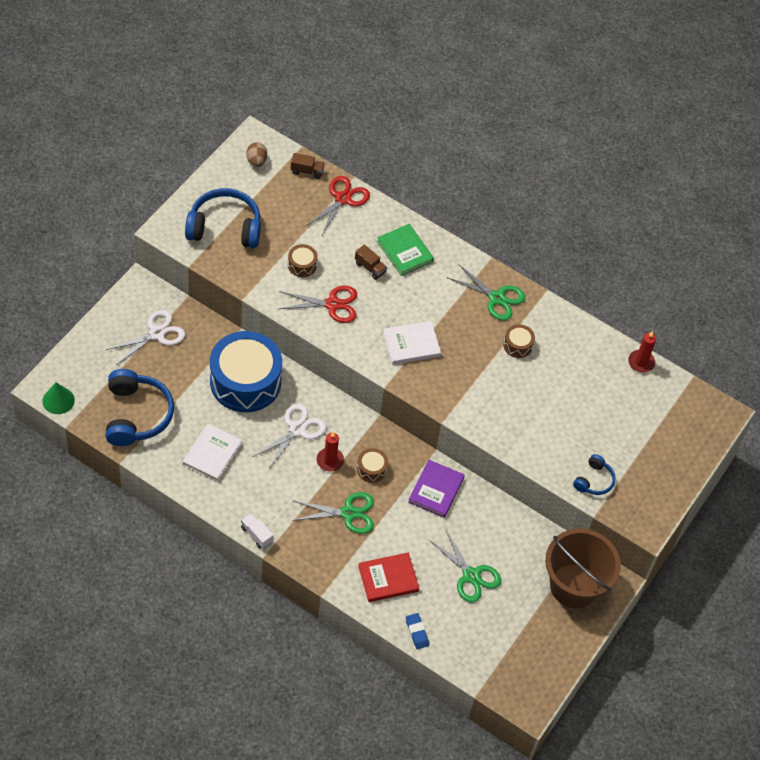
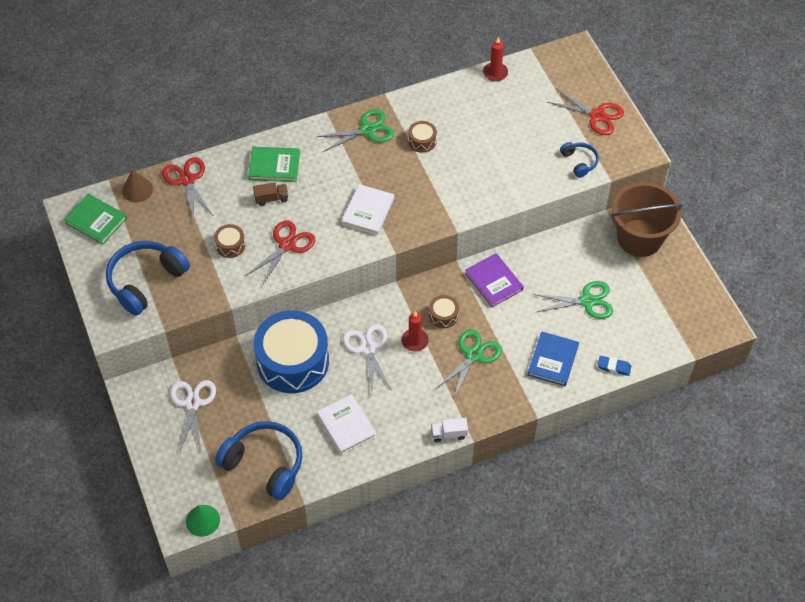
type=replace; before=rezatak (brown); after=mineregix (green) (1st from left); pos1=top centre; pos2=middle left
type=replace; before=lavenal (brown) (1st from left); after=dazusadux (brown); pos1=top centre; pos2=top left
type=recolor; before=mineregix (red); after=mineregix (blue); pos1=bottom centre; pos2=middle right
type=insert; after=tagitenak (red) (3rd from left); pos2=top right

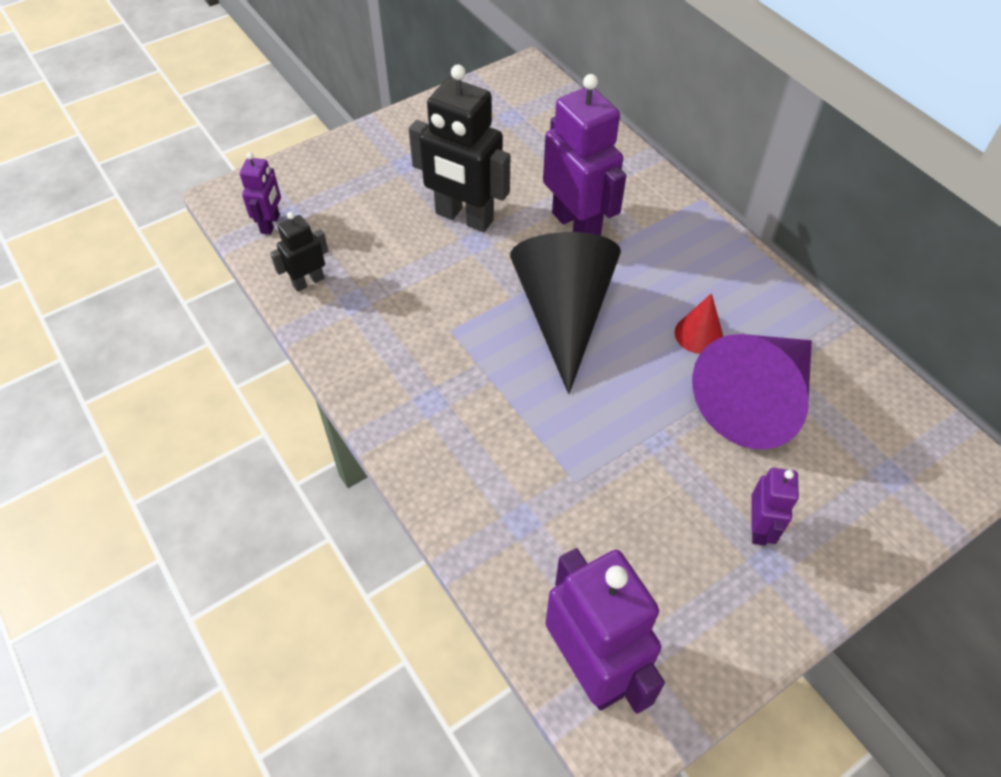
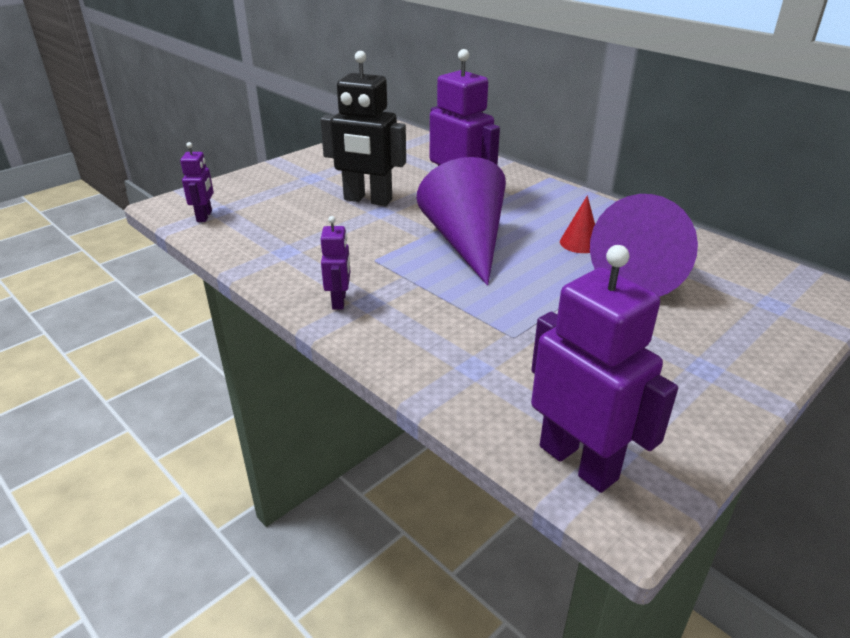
type=move; before=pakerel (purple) (4th from left in the first image); after=pakerel (purple) (2nd from left); pos1=middle right; pos2=centre
type=recolor; before=dazusadux (black); after=dazusadux (purple) (1st from left); pos1=centre; pos2=centre
type=delete; before=pakerel (black) (1st from left); pos1=top left

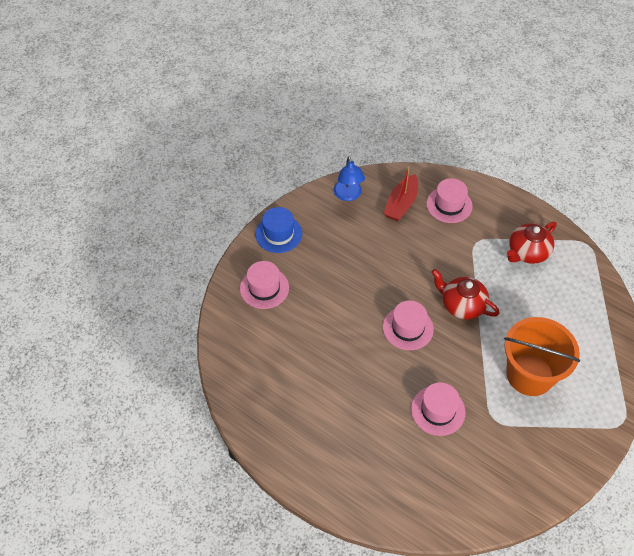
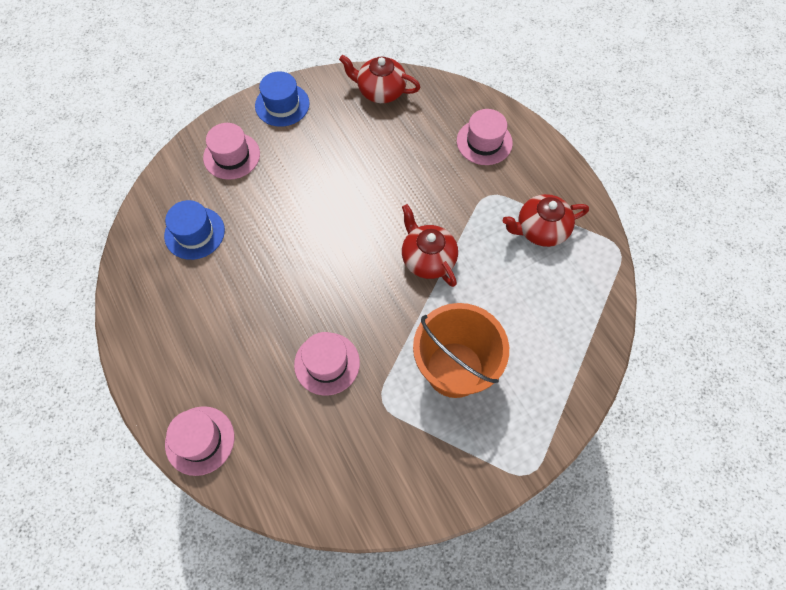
type=insert; after=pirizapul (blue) (1st from left); pos2=middle left
type=move; before=pirizapul (pink) (2nd from left in the first image); after=pirizapul (pink) (1st from left); pos1=centre; pos2=bottom left
type=replace; before=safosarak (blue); after=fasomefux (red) (1st from left); pos1=top centre; pos2=top centre
type=delete; before=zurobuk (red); pos1=centre

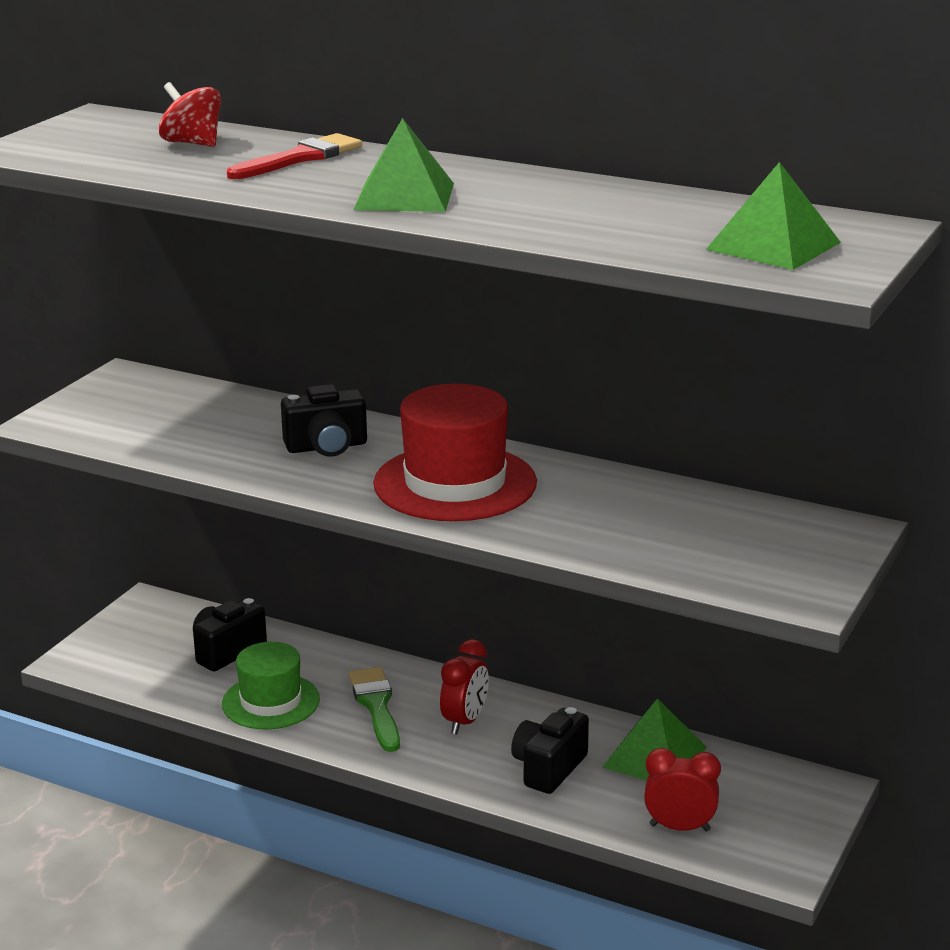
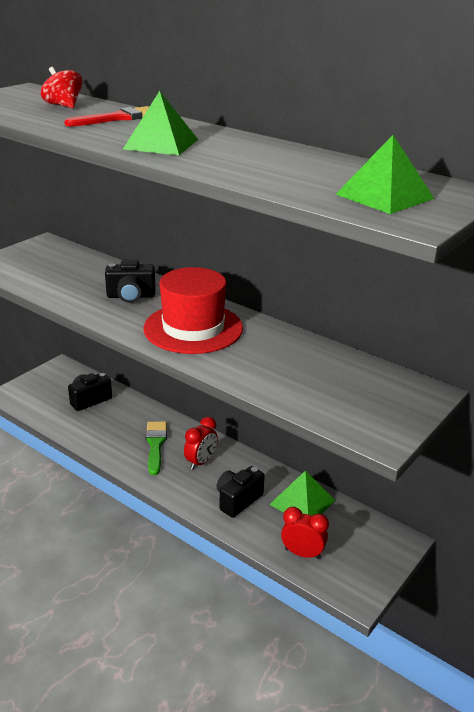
type=delete; before=pirizapul (green); pos1=bottom left

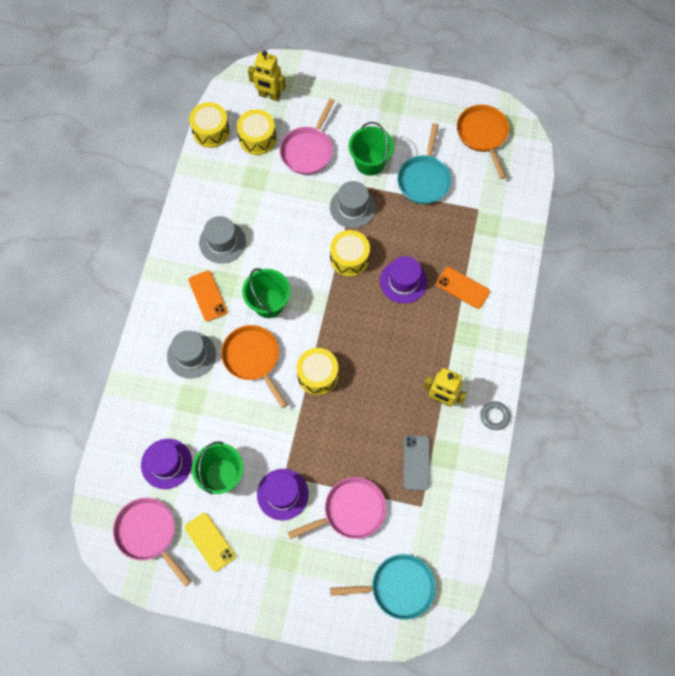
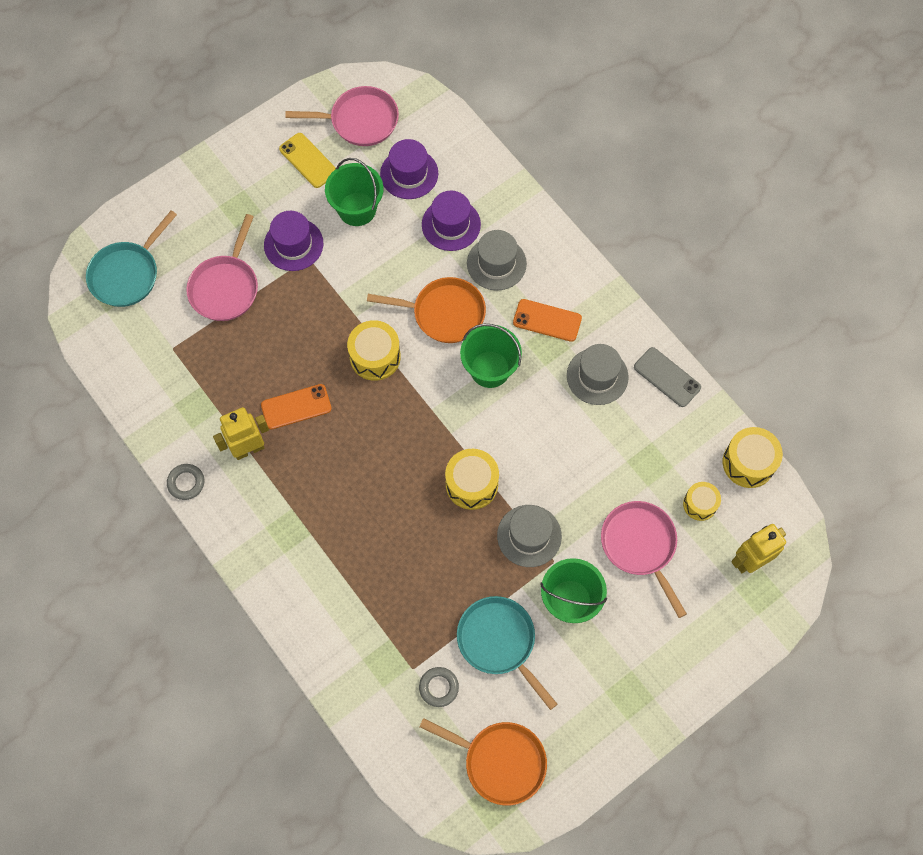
type=move; before=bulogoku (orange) (2nd from left in the first image); after=bulogoku (orange) (1st from left); pos1=middle right; pos2=middle left
type=rotate; before=bulogoku (yellow); pos1=bottom left; pos2=top left; turn=45
type=insert; after=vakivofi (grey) (2nd from left); pos2=bottom centre
type=move; before=pirizapul (purple) (3rd from left); pos1=centre; pos2=top centre
type=move; before=bulogoku (grey); pos1=bottom centre; pos2=middle right
type=resize; before=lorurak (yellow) (2nd from left in the first image); pos1=top centre; pos2=middle right; scale=0.64

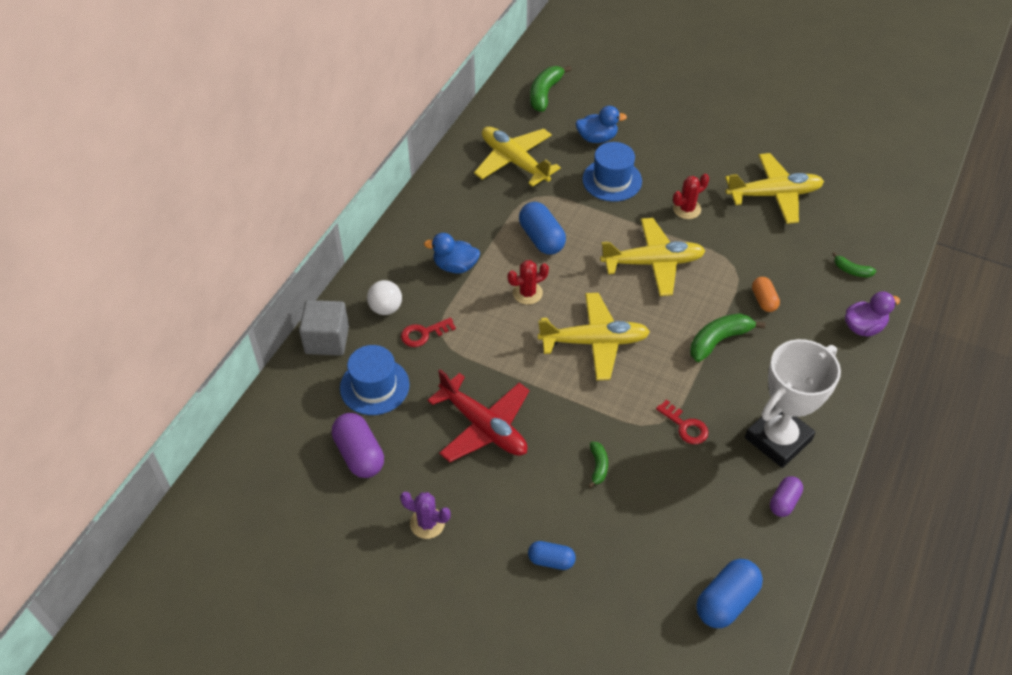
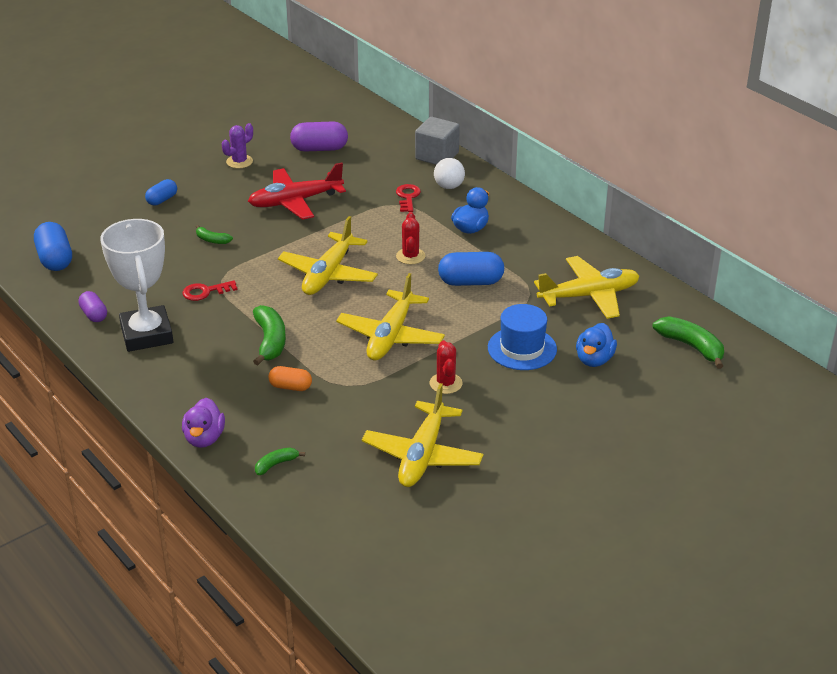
type=delete; before=pirizapul (blue) (1st from left); pos1=centre

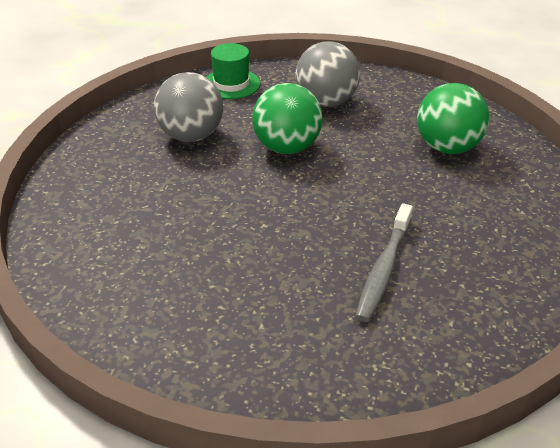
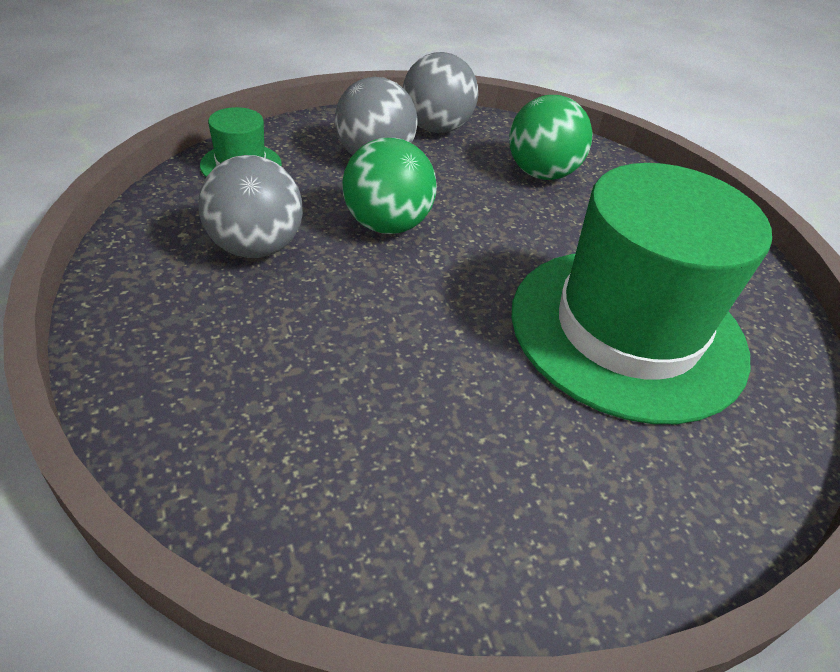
type=insert; after=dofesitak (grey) (3rd from left); pos2=top centre
type=replace; before=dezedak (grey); after=pirizapul (green) (2nd from left); pos1=middle right; pos2=middle right

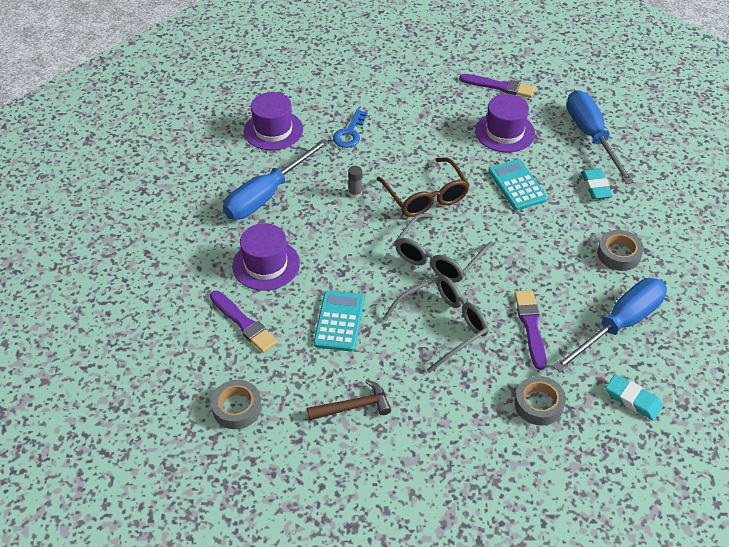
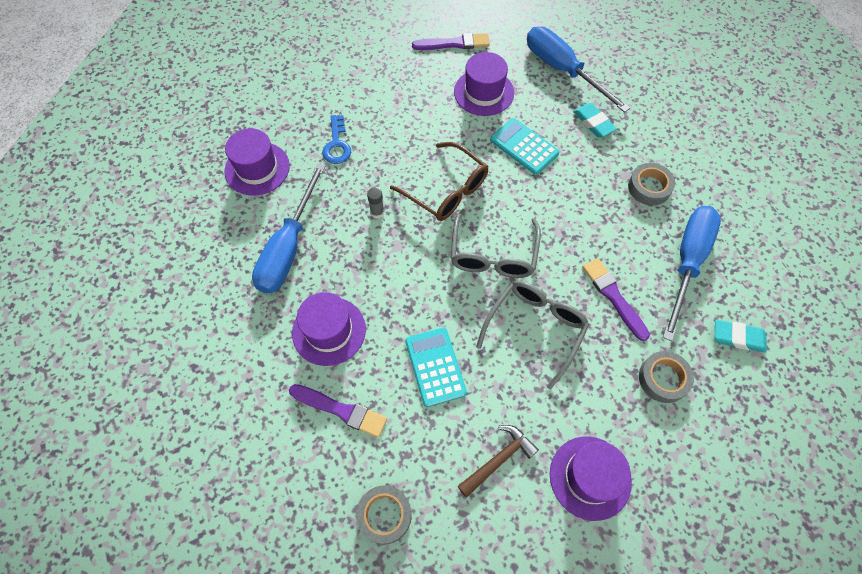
type=insert; after=pirizapul (purple) (4th from left); pos2=bottom right

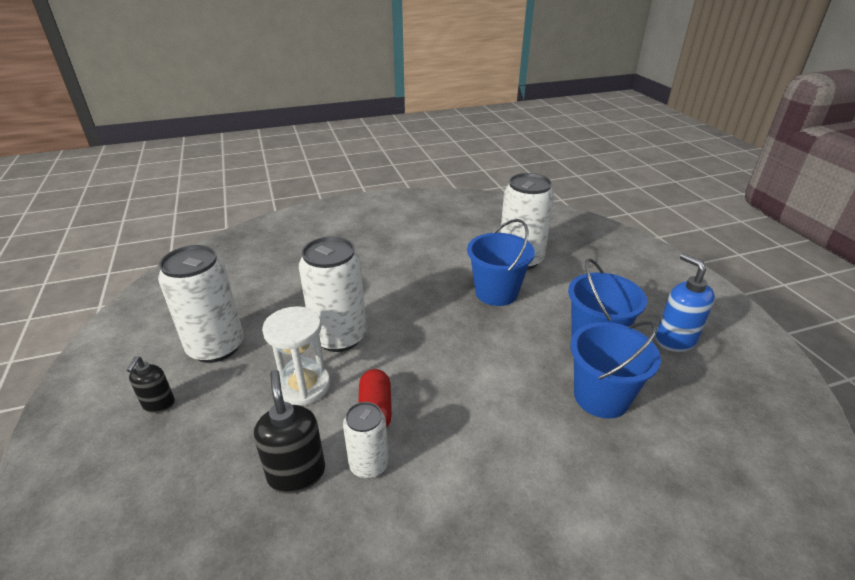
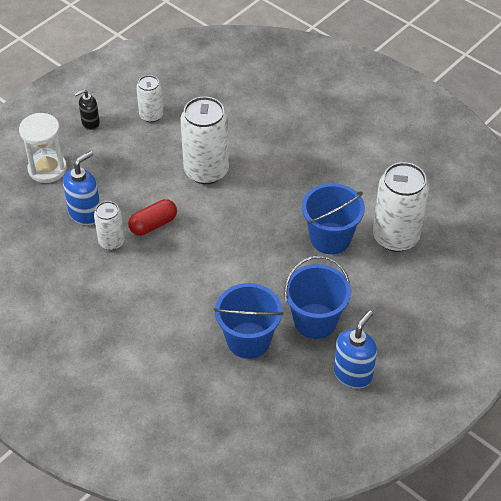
type=move; before=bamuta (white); pos1=centre; pos2=top left
type=recolor; before=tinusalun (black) (2nd from left); after=tinusalun (blue) (1st from left); pos1=bottom centre; pos2=middle left
type=resize; before=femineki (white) (1st from left in the first image); pos1=middle left; pos2=top left; scale=0.56

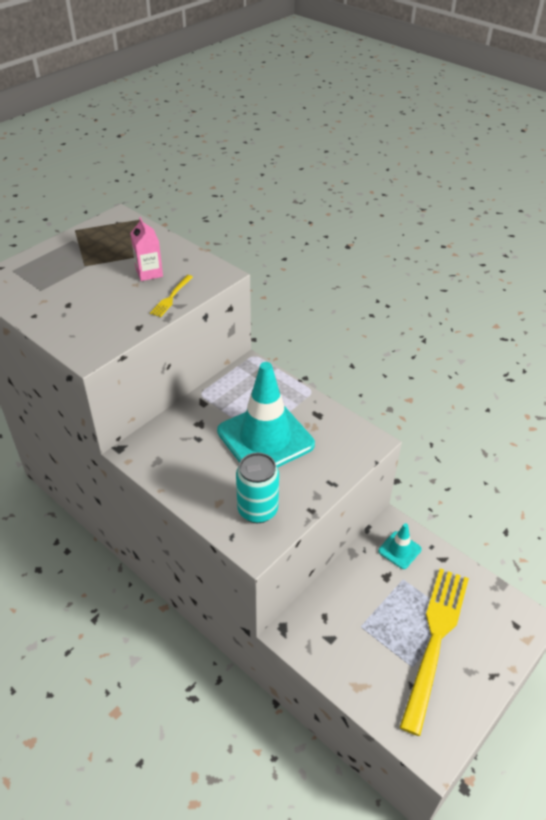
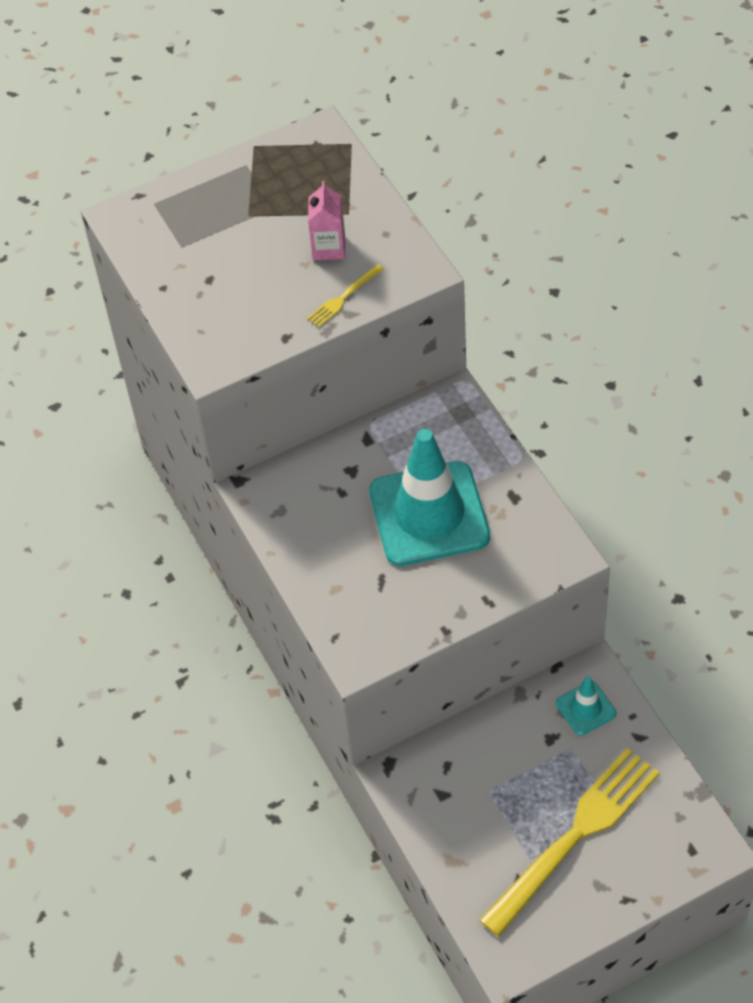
type=delete; before=femineki (turquoise); pos1=centre

